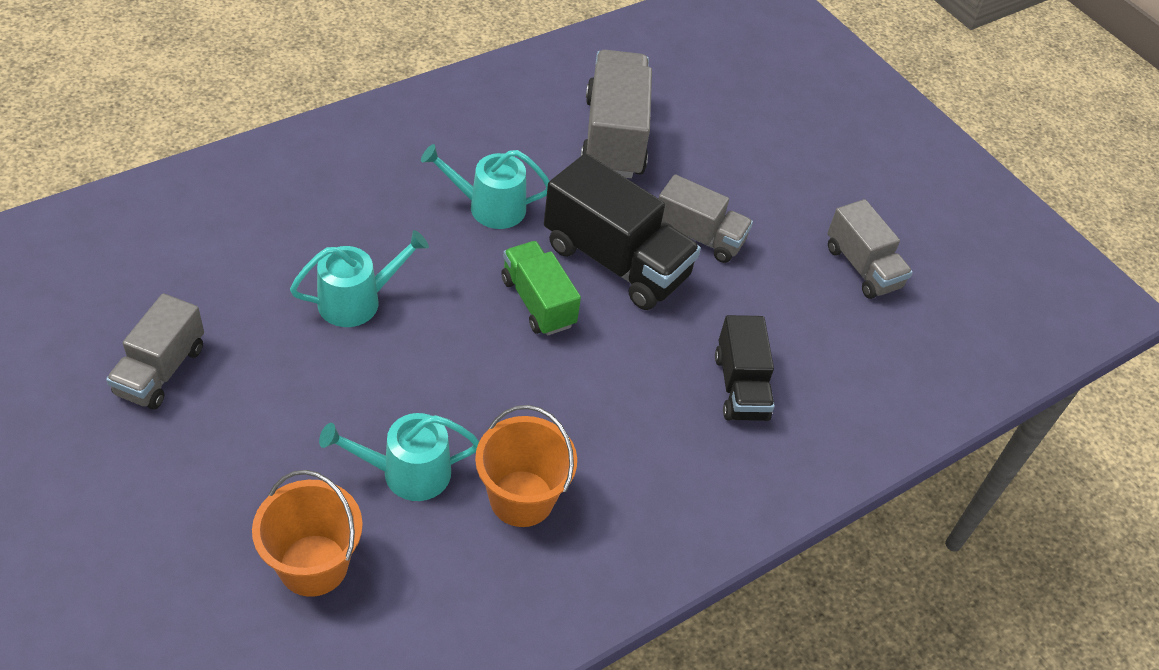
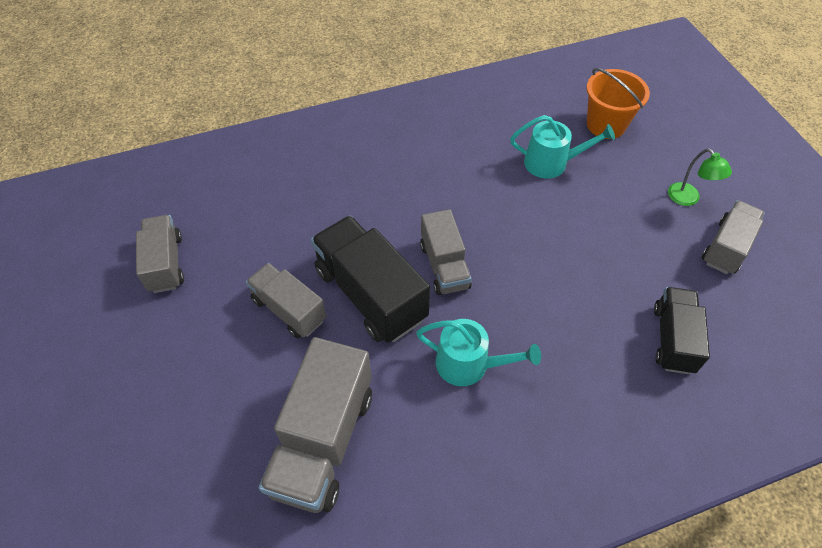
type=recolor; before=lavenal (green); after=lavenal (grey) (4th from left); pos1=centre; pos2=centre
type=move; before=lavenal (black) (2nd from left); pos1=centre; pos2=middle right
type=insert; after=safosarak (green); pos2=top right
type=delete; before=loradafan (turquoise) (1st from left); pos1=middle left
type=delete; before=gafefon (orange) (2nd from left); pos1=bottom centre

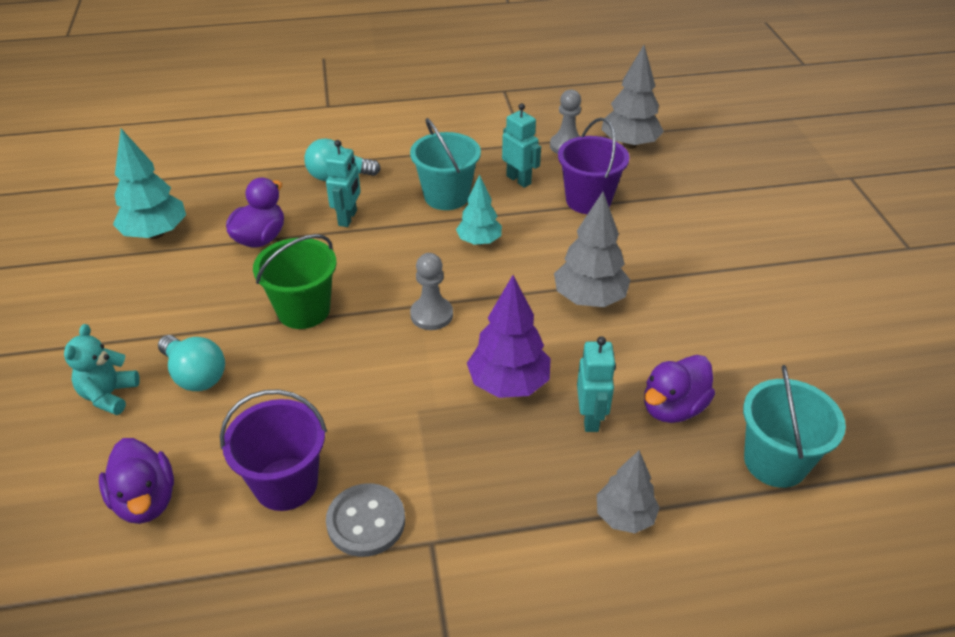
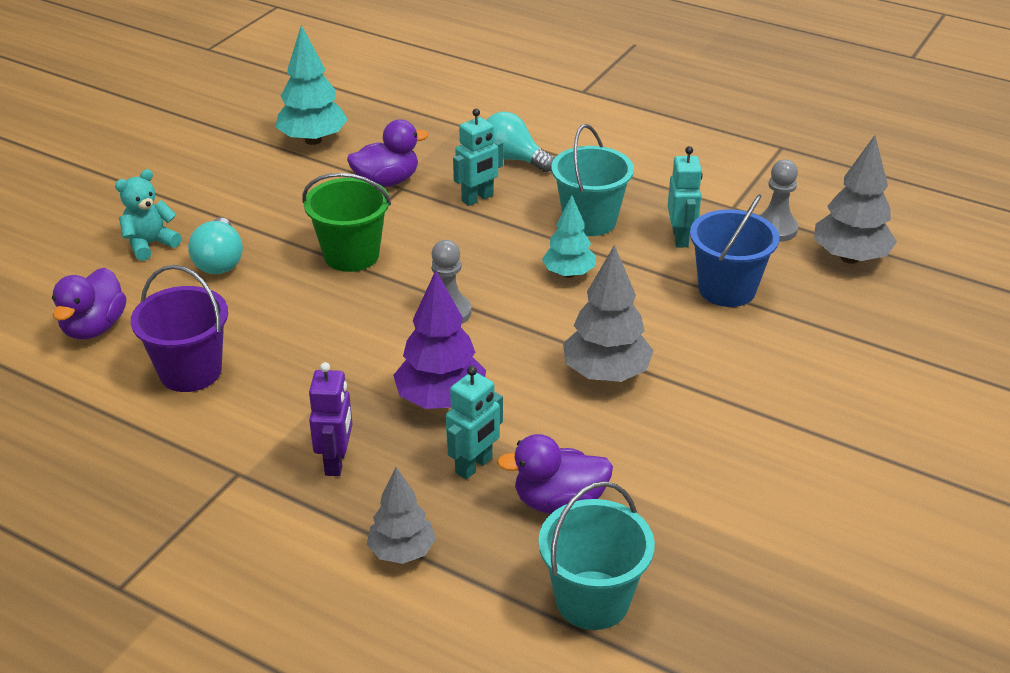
type=insert; after=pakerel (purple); pos2=middle left
type=recolor; before=gafefon (purple) (2nd from left); after=gafefon (blue); pos1=top centre; pos2=middle right
type=delete; before=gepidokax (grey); pos1=bottom centre

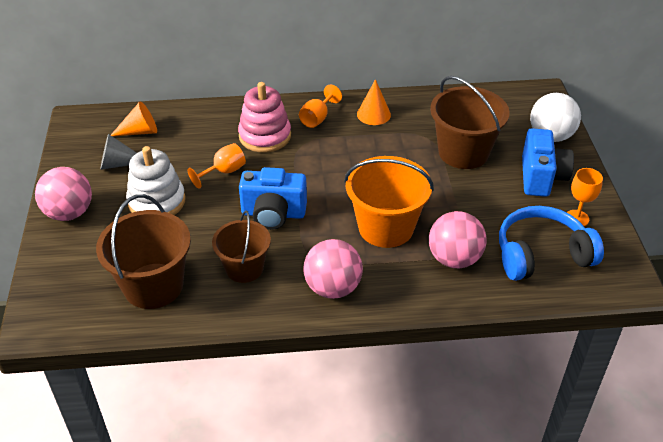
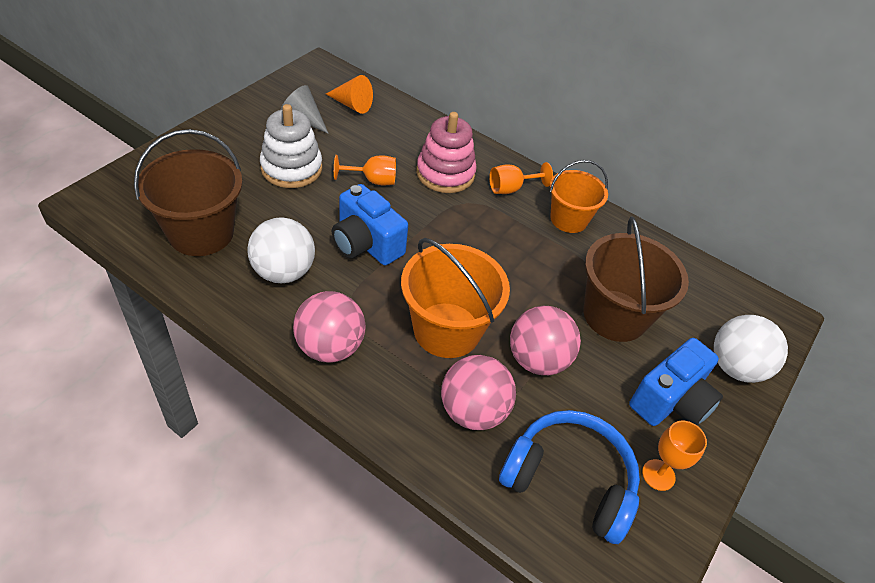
type=replace; before=gafefon (brown) (2nd from left); after=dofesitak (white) (1st from left); pos1=centre; pos2=middle left
type=move; before=dofesitak (pink) (1st from left in the first image); after=dofesitak (pink) (3rd from left); pos1=middle left; pos2=centre
type=replace; before=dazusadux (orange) (2nd from left); after=gafefon (orange) (2nd from left); pos1=top centre; pos2=centre

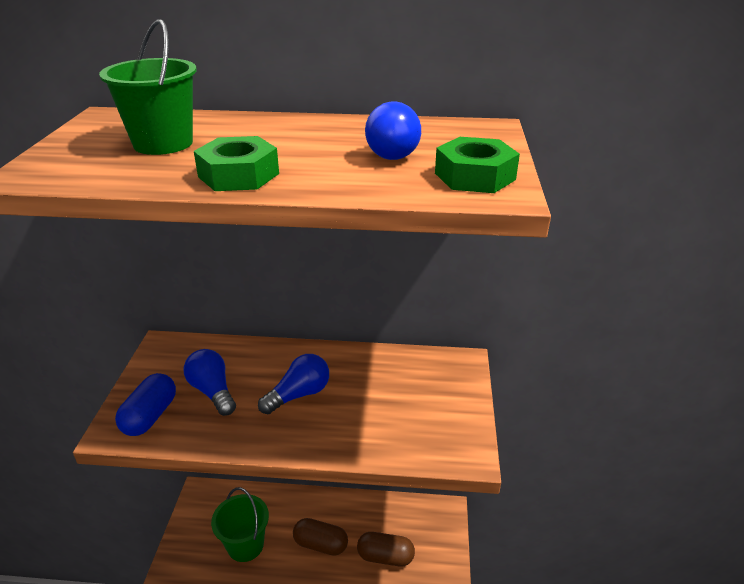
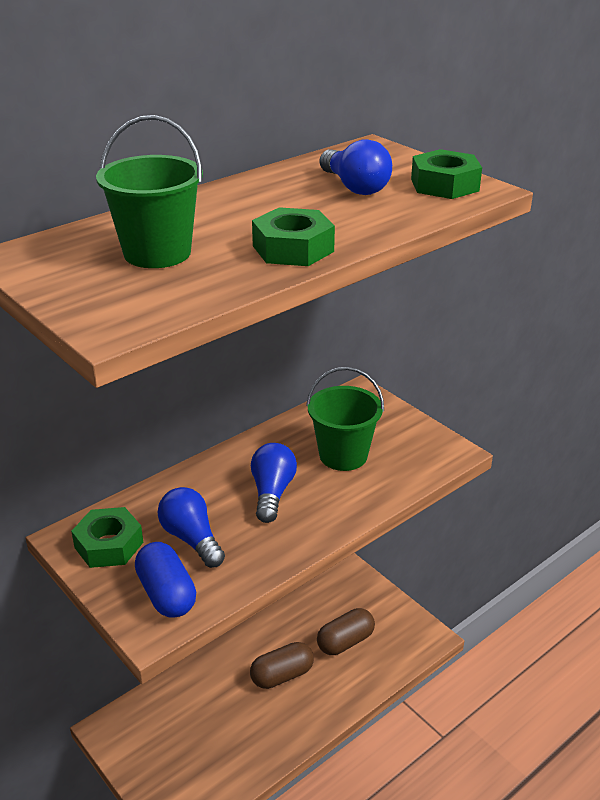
type=insert; after=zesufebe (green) (1st from left); pos2=bottom left
type=rotate; before=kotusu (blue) (1st from left); pos1=middle left; pos2=middle left; turn=45
type=move; before=gafefon (green) (2nd from left); pos1=bottom left; pos2=centre

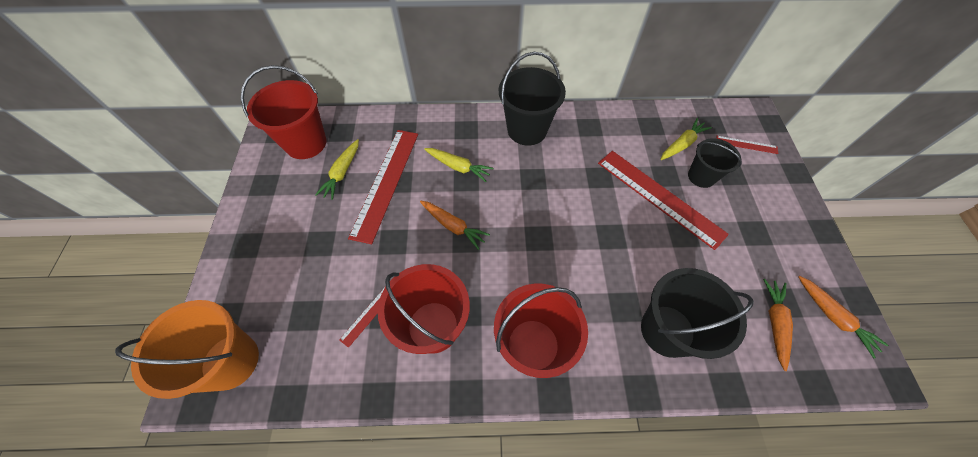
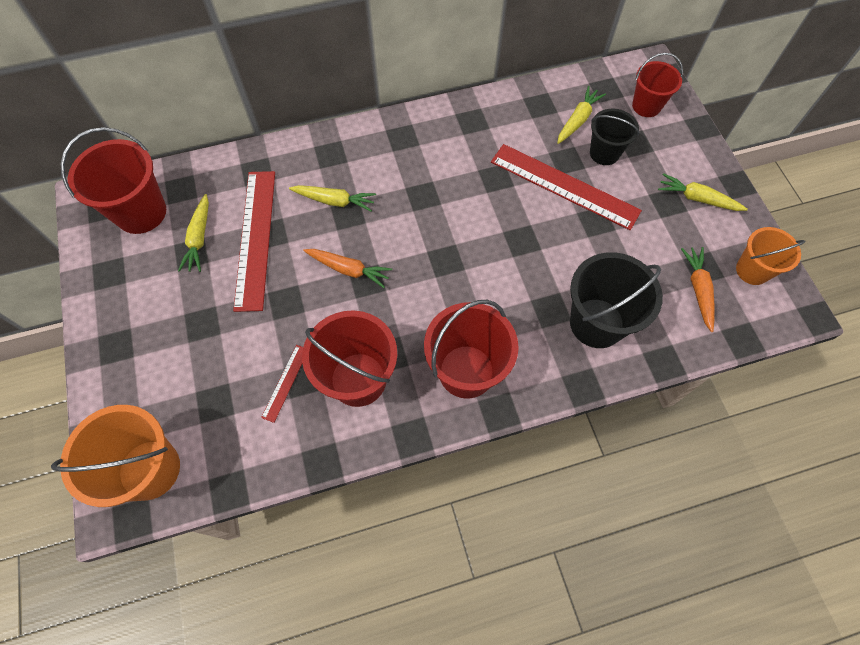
type=replace; before=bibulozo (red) (4th from left); after=gafefon (red) (4th from left); pos1=top right; pos2=top right
type=insert; after=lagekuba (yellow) (4th from left); pos2=top right
type=replace; before=lagekuba (orange) (3rd from left); after=gafefon (orange) (2nd from left); pos1=bottom right; pos2=middle right
type=delete; before=gafefon (black) (1st from left); pos1=top centre

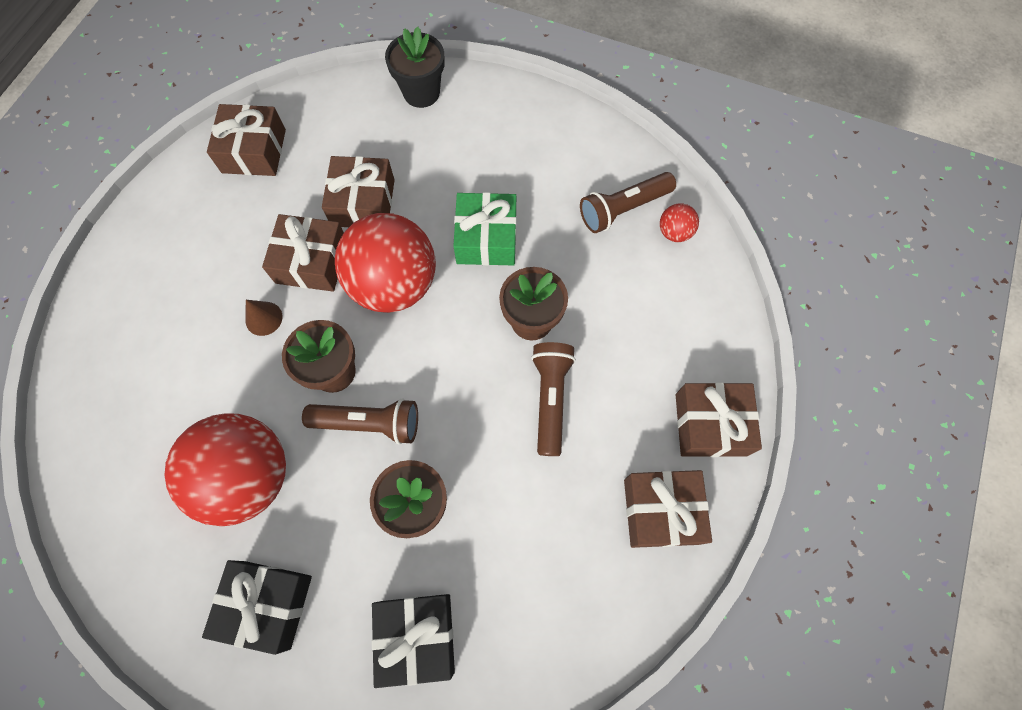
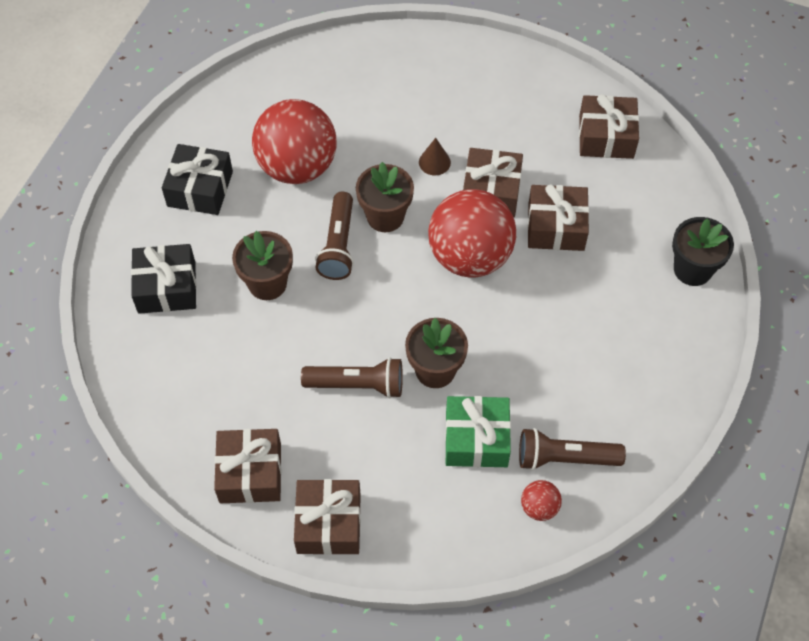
type=move; before=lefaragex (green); pos1=top centre; pos2=bottom centre
type=rotate; before=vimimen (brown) (3rd from left); pos1=top centre; pos2=bottom right; turn=-60

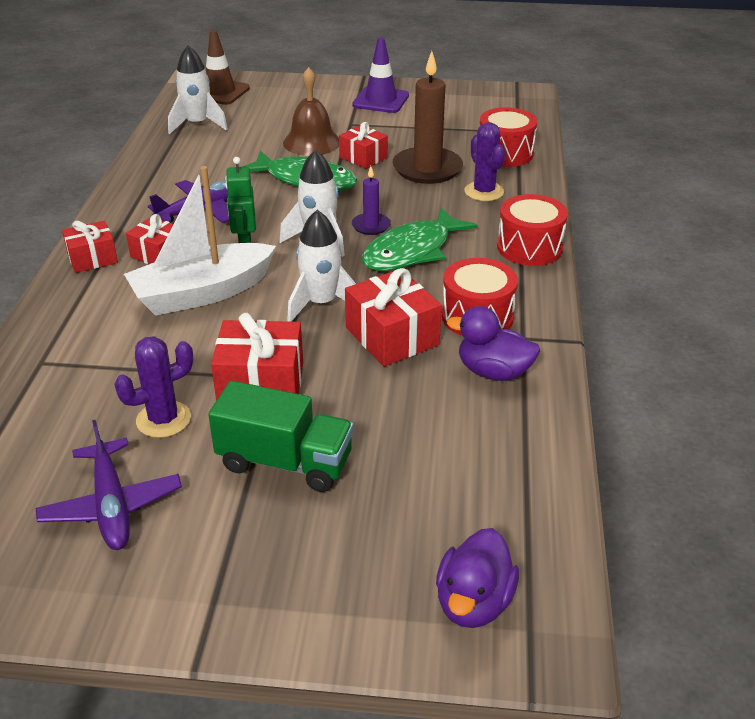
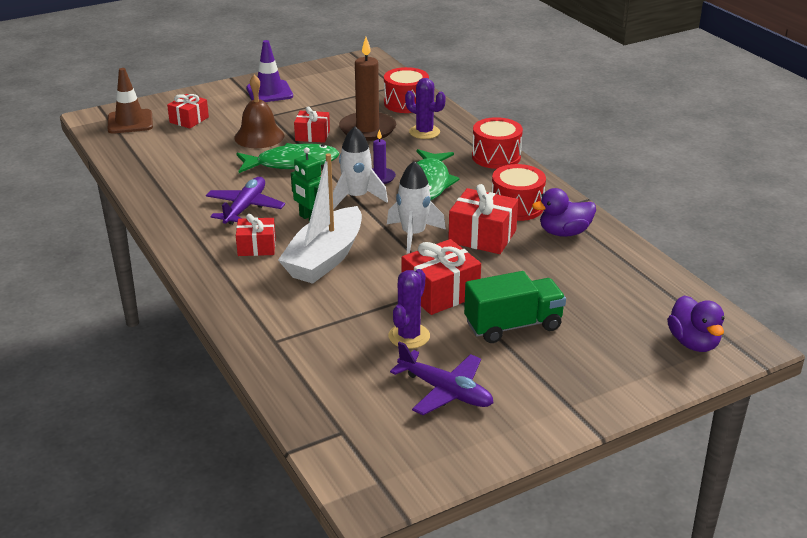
type=move; before=lefaragex (red) (1st from left); pos1=middle left; pos2=top left
type=delete; before=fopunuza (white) (1st from left); pos1=top left

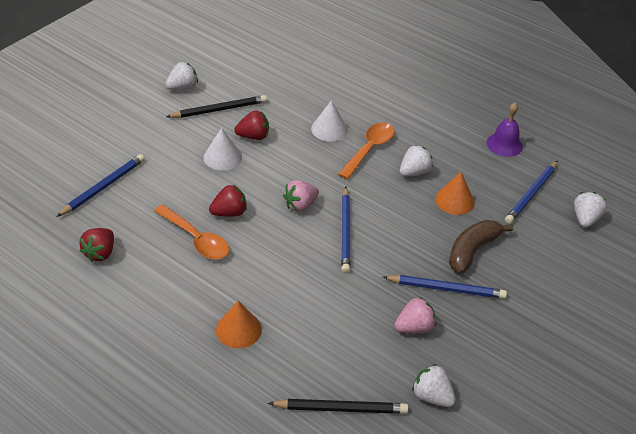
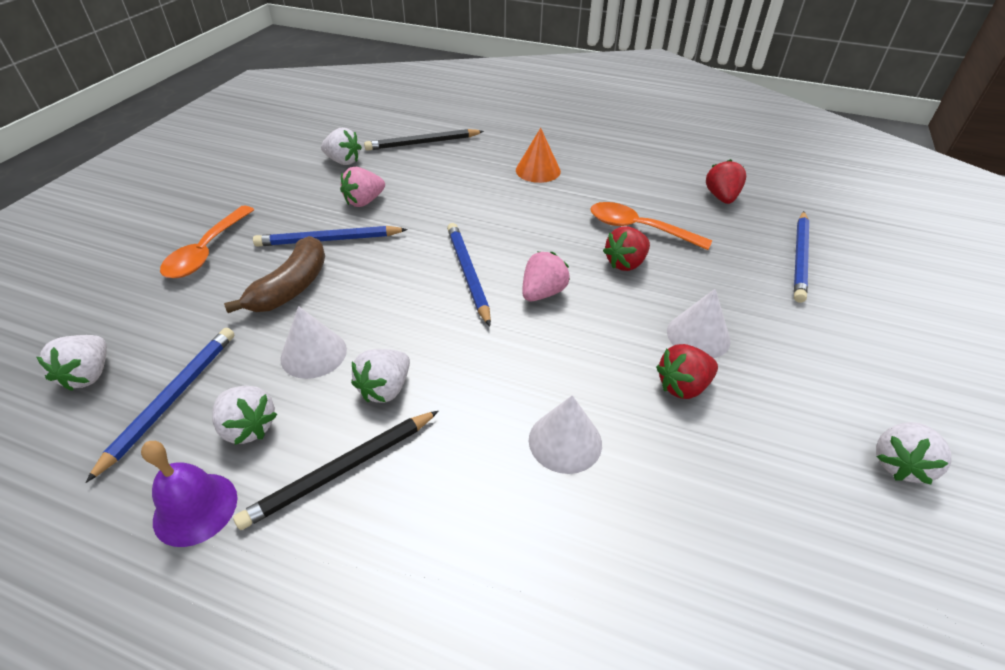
type=move; before=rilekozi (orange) (2nd from left in the first image); after=rilekozi (orange) (1st from left); pos1=centre; pos2=middle left
type=insert; after=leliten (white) (2nd from left); pos2=middle left
type=move; before=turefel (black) (1st from left); pos1=top centre; pos2=bottom centre
type=recolor; before=dazusadux (orange) (2nd from left); after=dazusadux (white) (1st from left); pos1=middle right; pos2=middle left

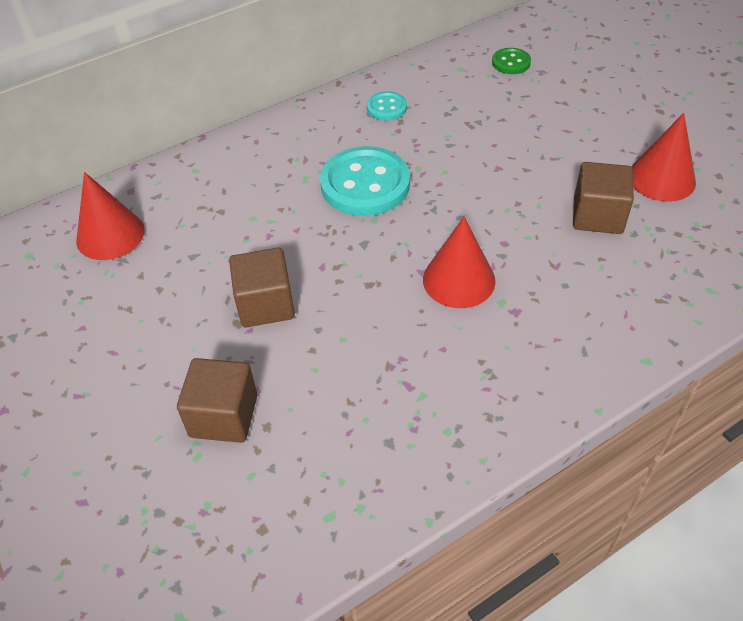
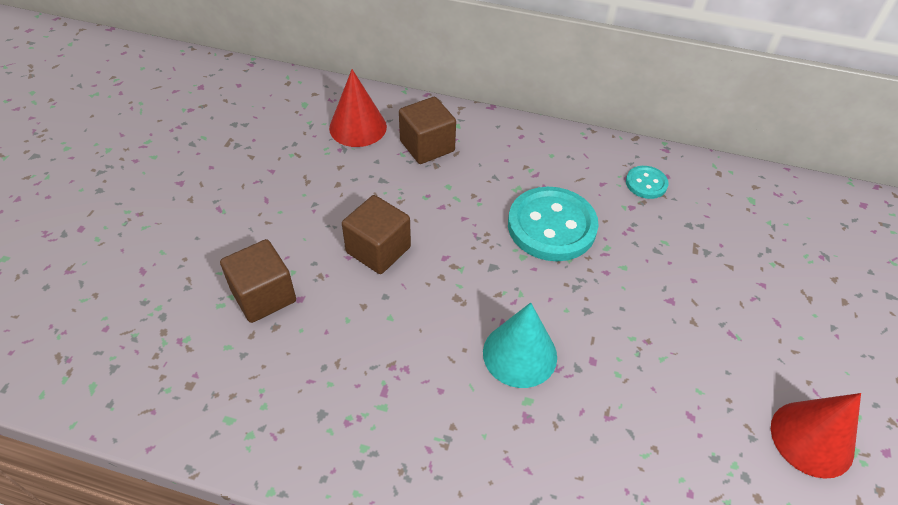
type=move; before=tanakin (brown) (3rd from left); pos1=top right; pos2=top centre
type=recolor; before=dazusadux (red) (2nd from left); after=dazusadux (turquoise); pos1=centre; pos2=bottom centre
type=delete; before=gepidokax (green); pos1=top right

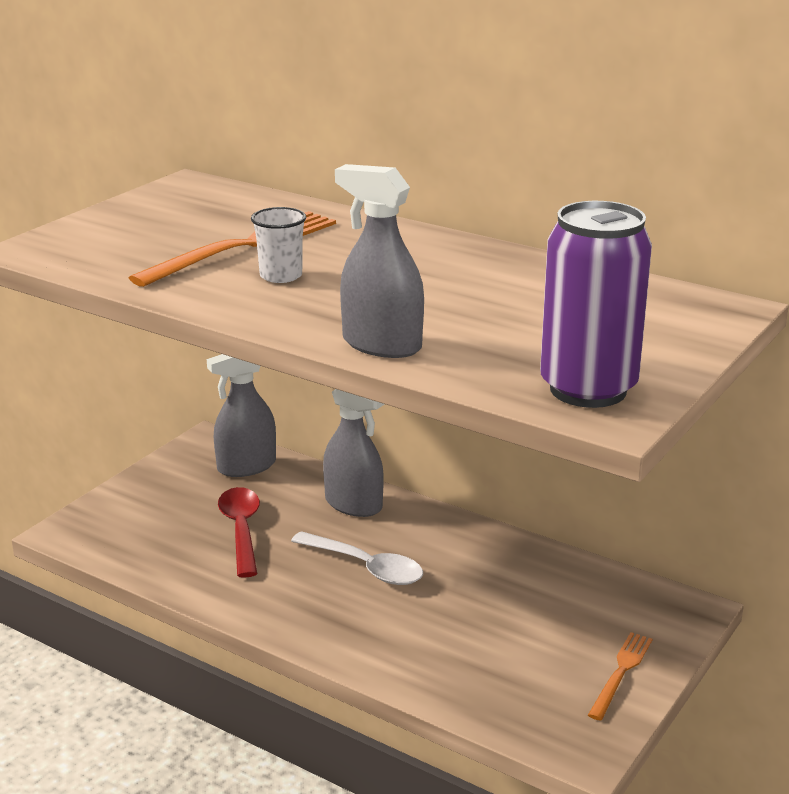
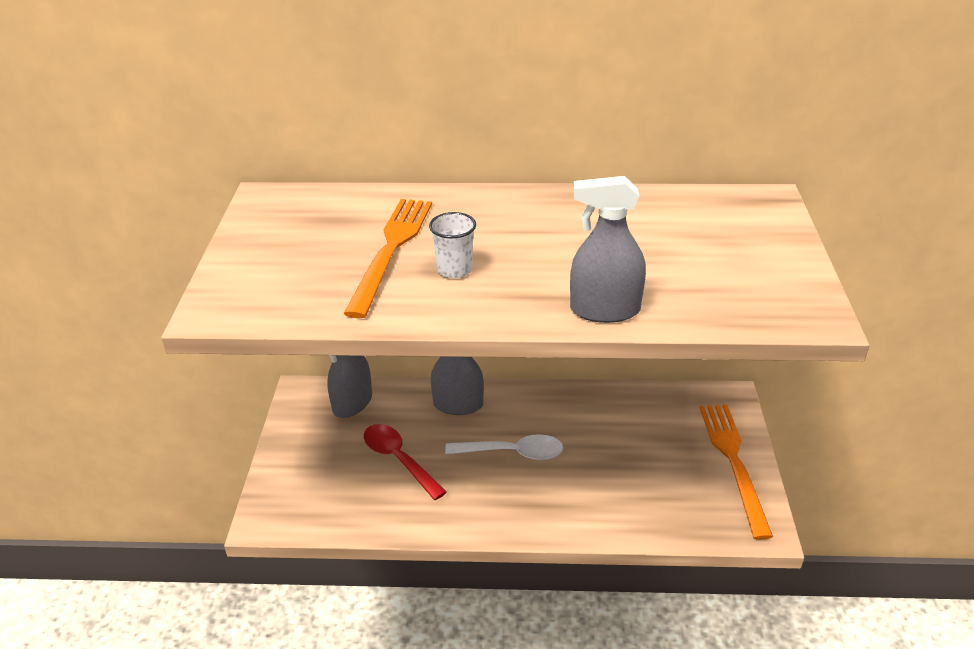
type=resize; before=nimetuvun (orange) (2nd from left); pos1=bottom right; pos2=bottom right; scale=1.8
type=delete; before=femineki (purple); pos1=middle right

